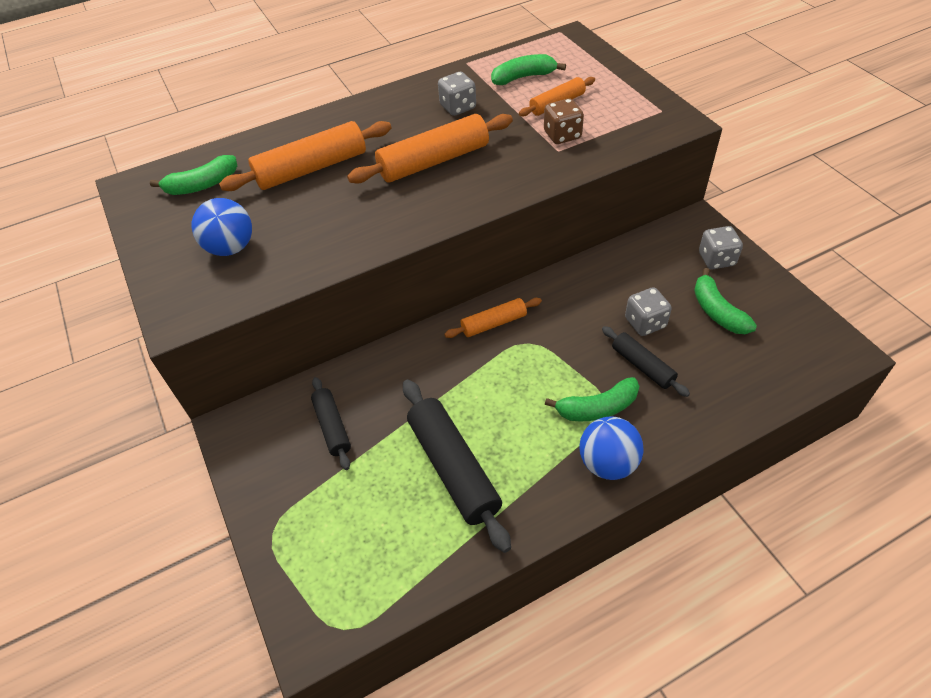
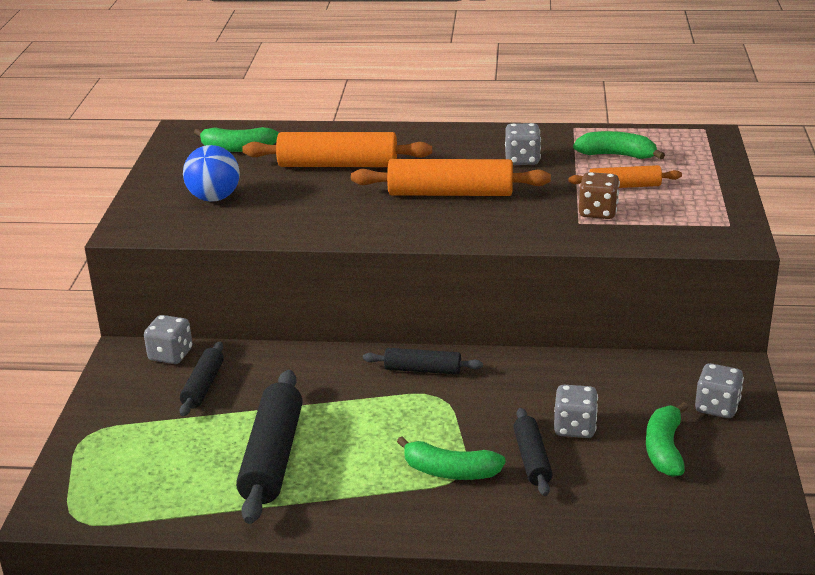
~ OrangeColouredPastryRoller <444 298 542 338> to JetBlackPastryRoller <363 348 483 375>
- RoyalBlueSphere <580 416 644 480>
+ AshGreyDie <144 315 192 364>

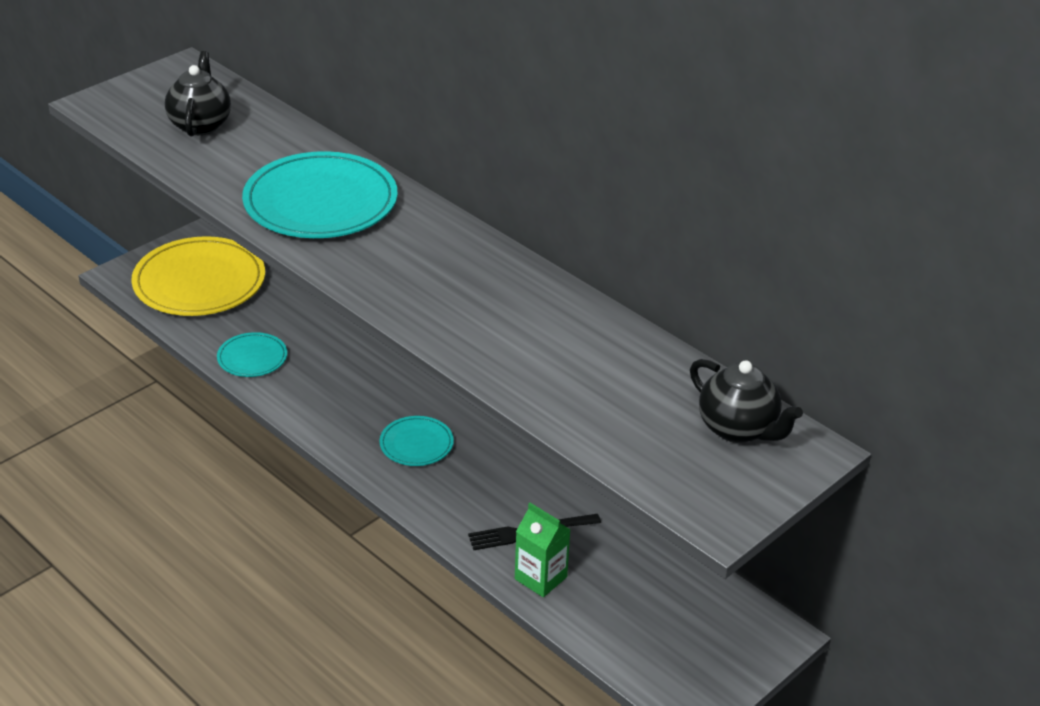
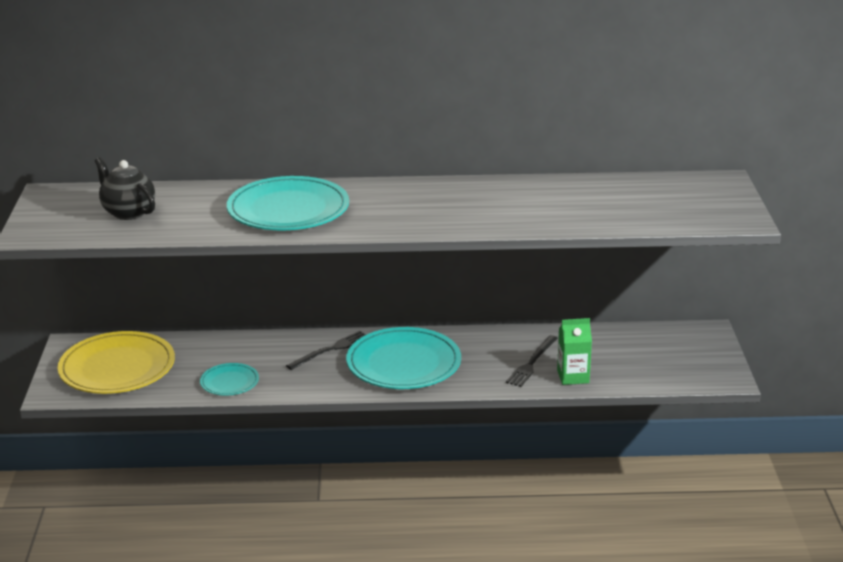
~ AquaDinnerPlate <379 416 454 466> = <346 327 461 389> x2.00
- JetBlackTeaPot <690 359 803 443>
+ JetBlackTableFork <286 331 366 370>

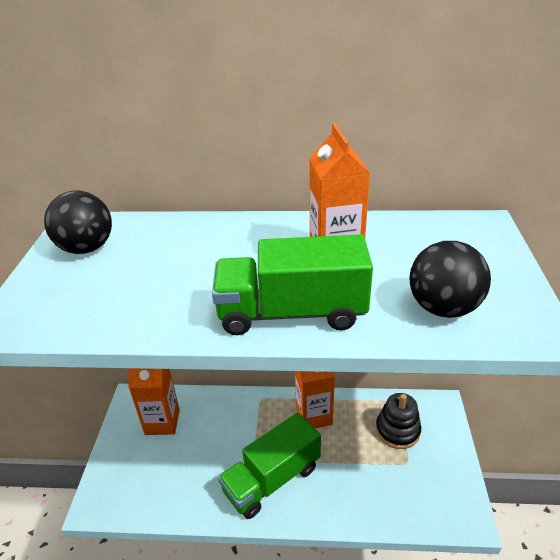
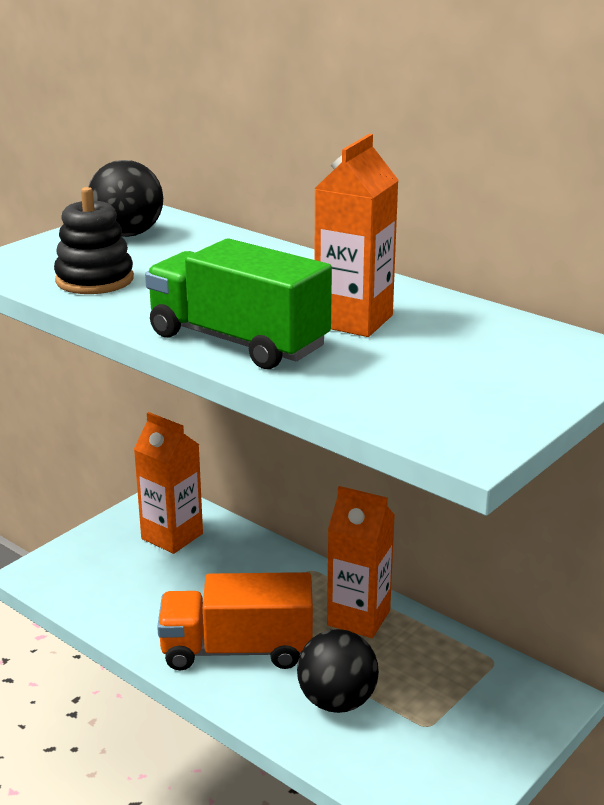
~ LeafGreenToyTruck <218 412 321 519> to OrangeColouredToyTruck <157 572 313 670>
~ JetBlackStackingToy <376 393 421 449> to <54 187 134 294>
~ JetBlackSphere <409 241 491 318> to <297 629 379 713>

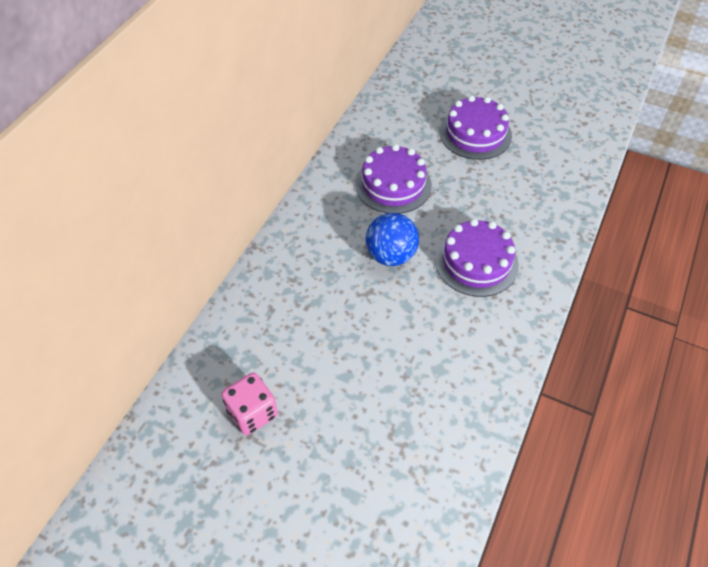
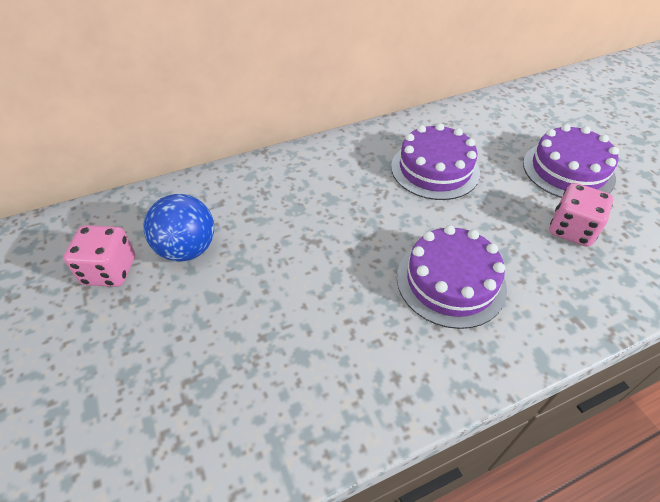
~ RoyalBlueSphere <366 213 419 266> to <143 194 214 262>
+ RosyDie <550 183 613 247>

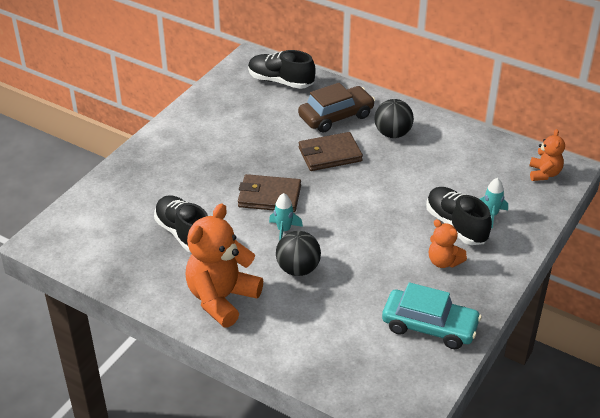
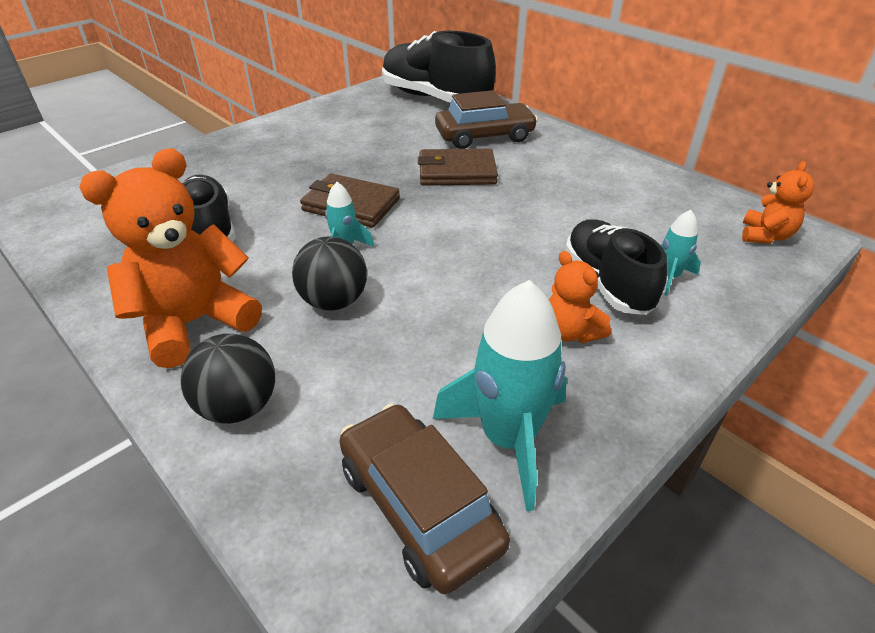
~ JetBlackSneaker <248 50 316 89> = <382 31 496 103> x1.52
~ JetBlackSphere <374 99 414 138> to <180 334 275 424>
~ AquaAutomobile <382 282 482 349> to AquaToyRocket <433 280 567 511>
+ BrownAutomobile <339 404 510 594>

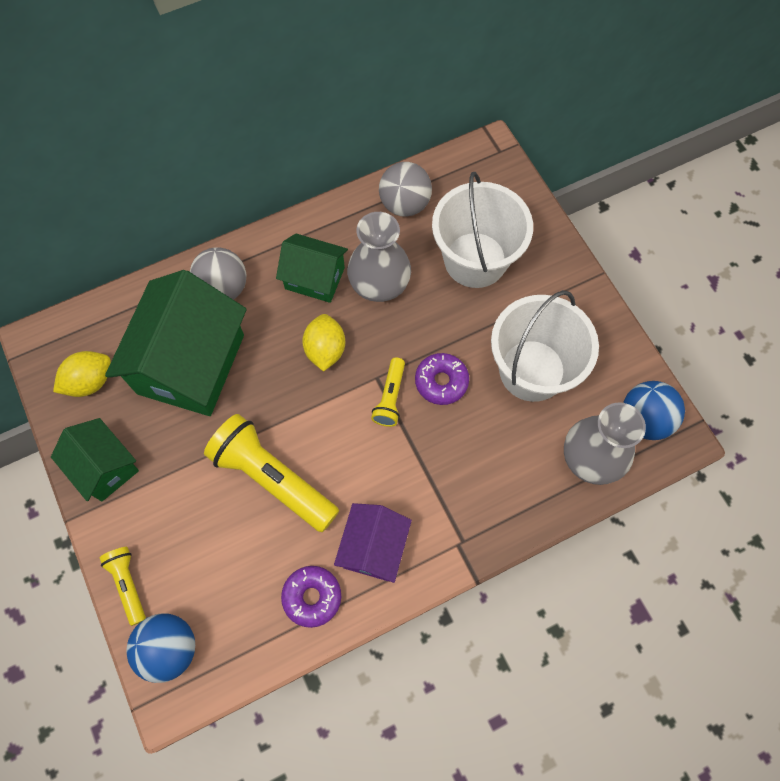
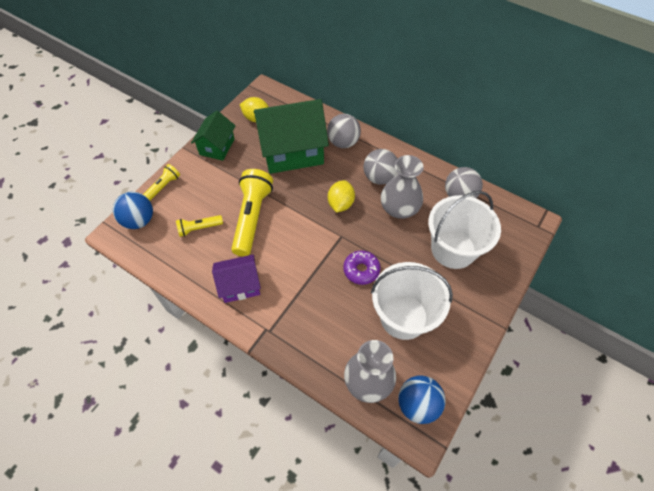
~ LeafGreenToyHouse <276 233 348 303> to AshGreySphere <363 149 398 185>
- VioletDoughnut <281 566 341 628>
~ BrightYellowLemon <302 314 345 372> = <328 180 355 213> 45 degrees counterclockwise
~ BrightYellowFlashlight <371 357 405 427> to <176 215 223 237>

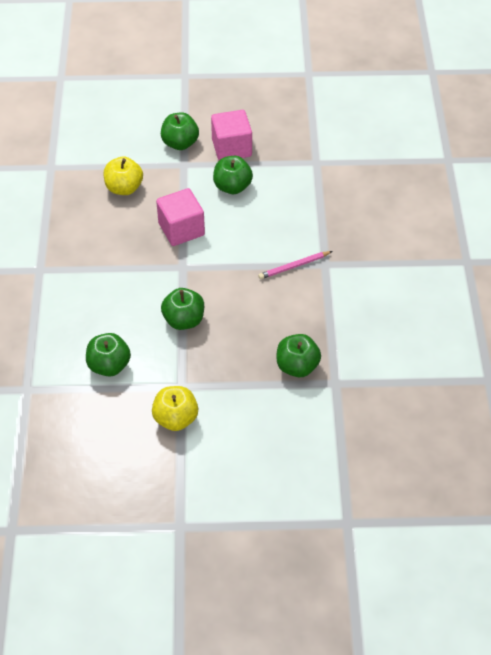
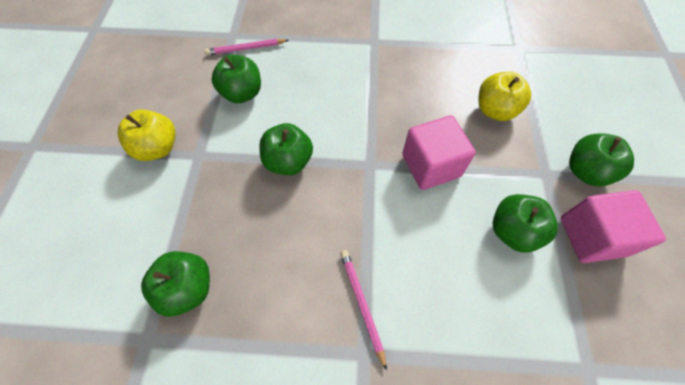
+ RosyWoodenPencil <205 39 289 55>

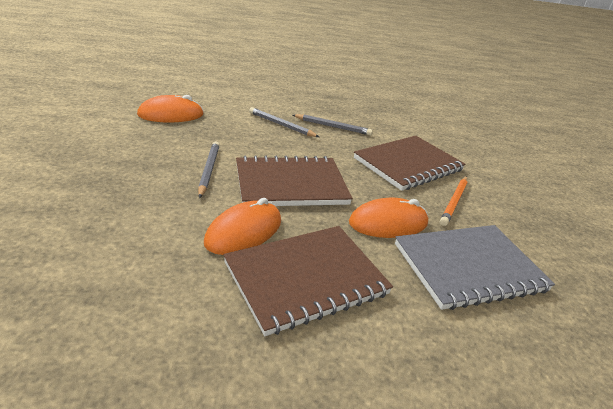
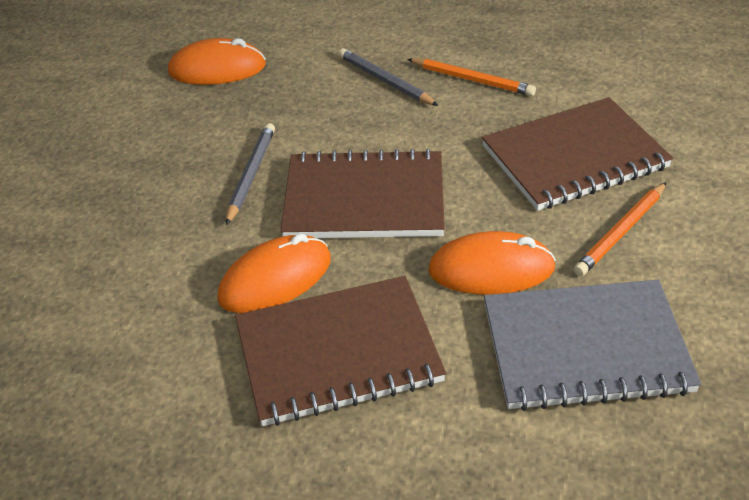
~ AshGreyWoodenPencil <293 114 373 135> to OrangeColouredWoodenPencil <407 58 536 96>

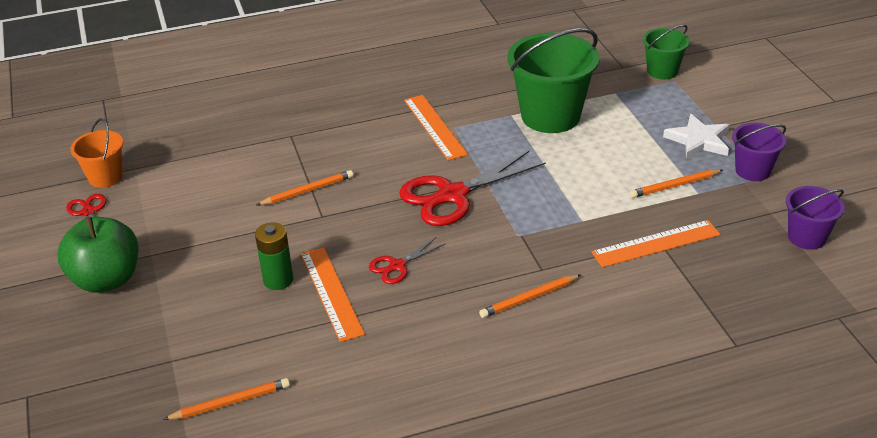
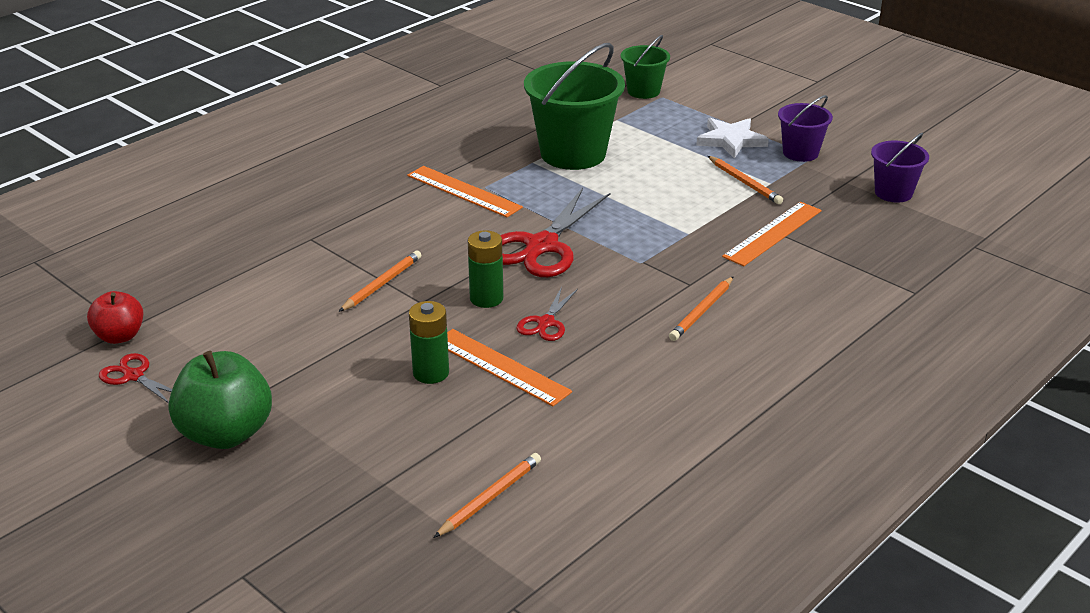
~ OrangeColouredPail <70 118 123 188> to RedAppleFruit <87 291 143 344>
~ OrangeColouredWoodenPencil <630 169 723 198> = <708 156 783 204> 75 degrees counterclockwise
+ LeafGreenBattery <468 230 503 308>

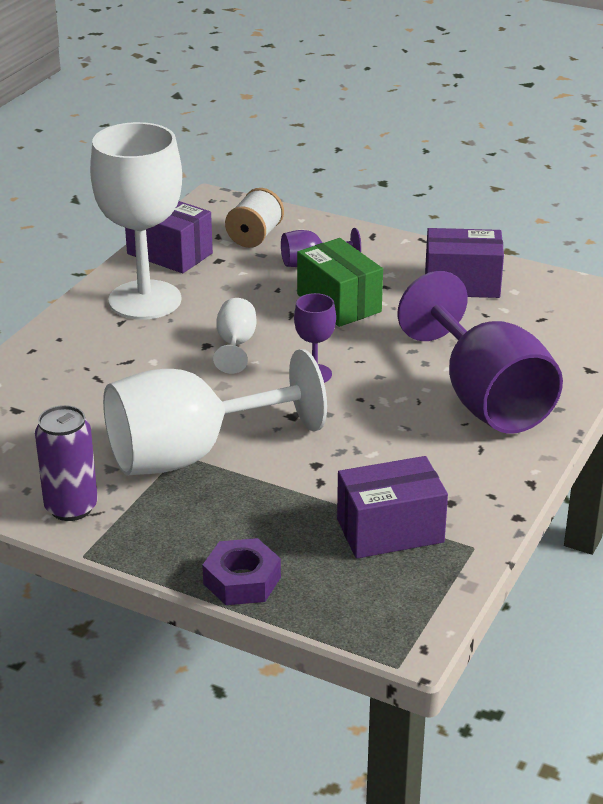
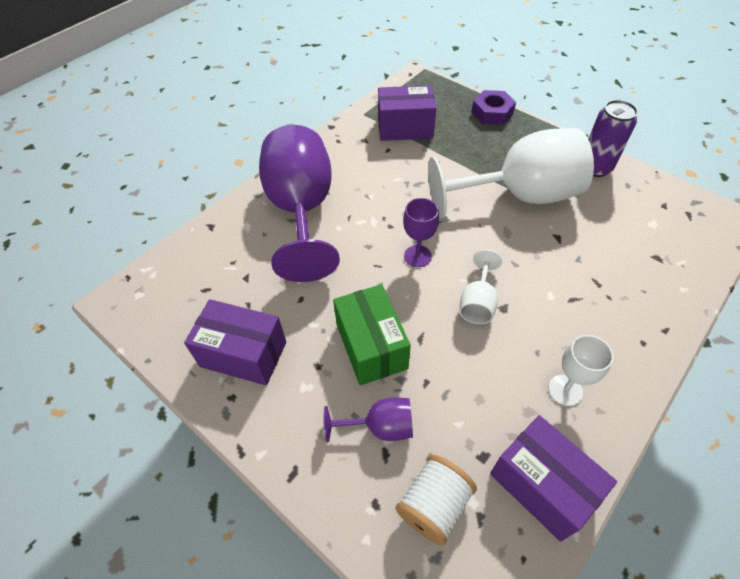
~ WhiteWineGlass <90 122 182 320> = <549 335 613 406> x0.44

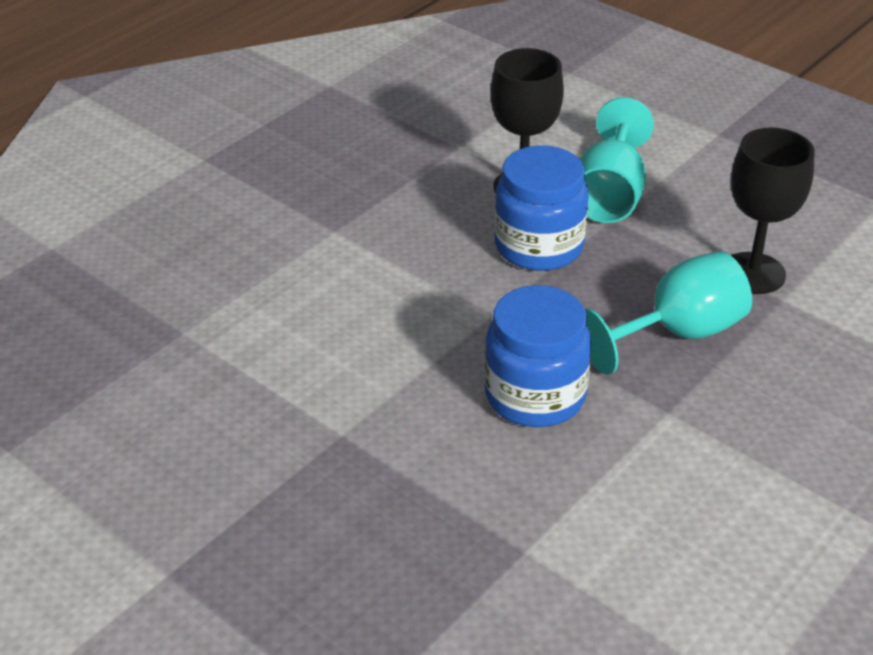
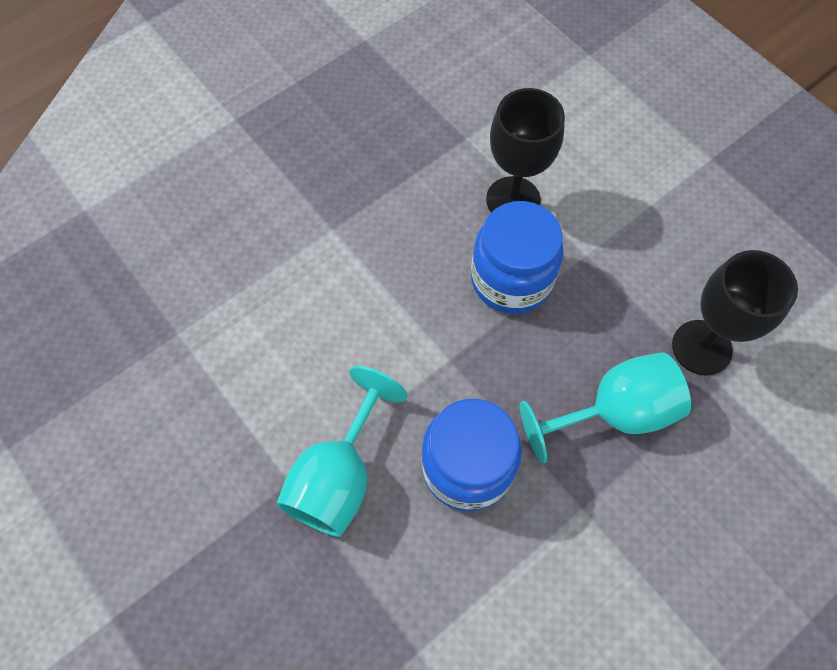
~ AquaWineGlass <580 97 654 223> to <276 366 407 537>

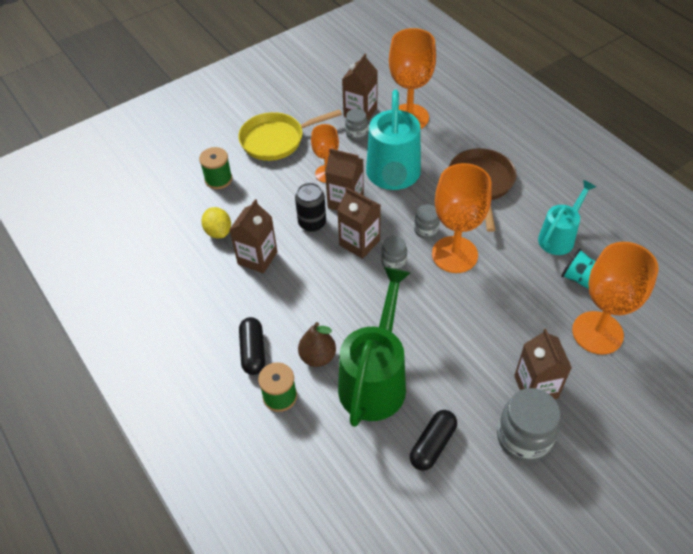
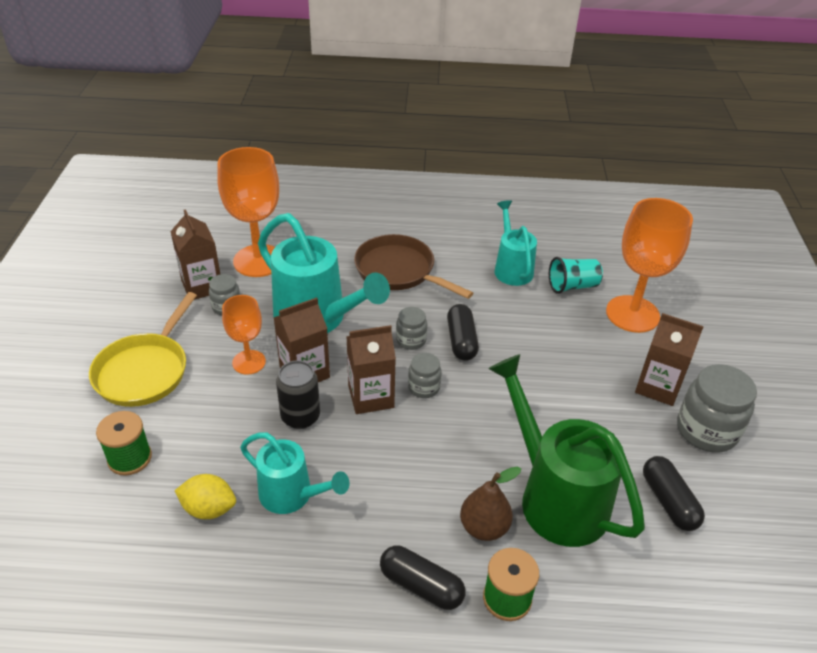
~ BrownMilkCarton <229 199 277 273> to AquaSprinklingCan <240 432 350 514>
~ OrangeColouredWineGlass <432 163 492 273> to JetBlackPillShape <447 304 479 361>

